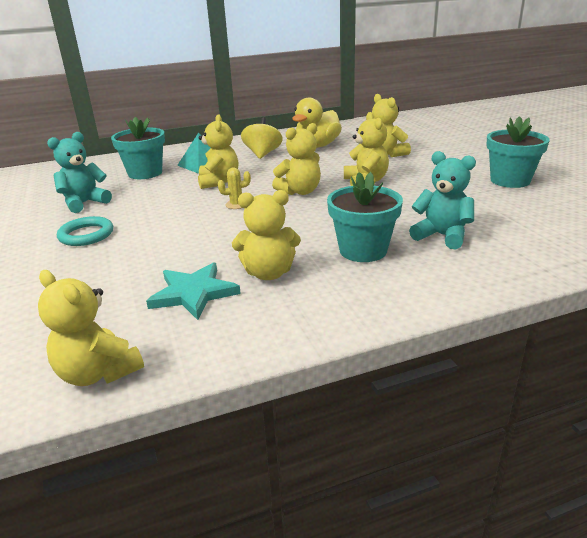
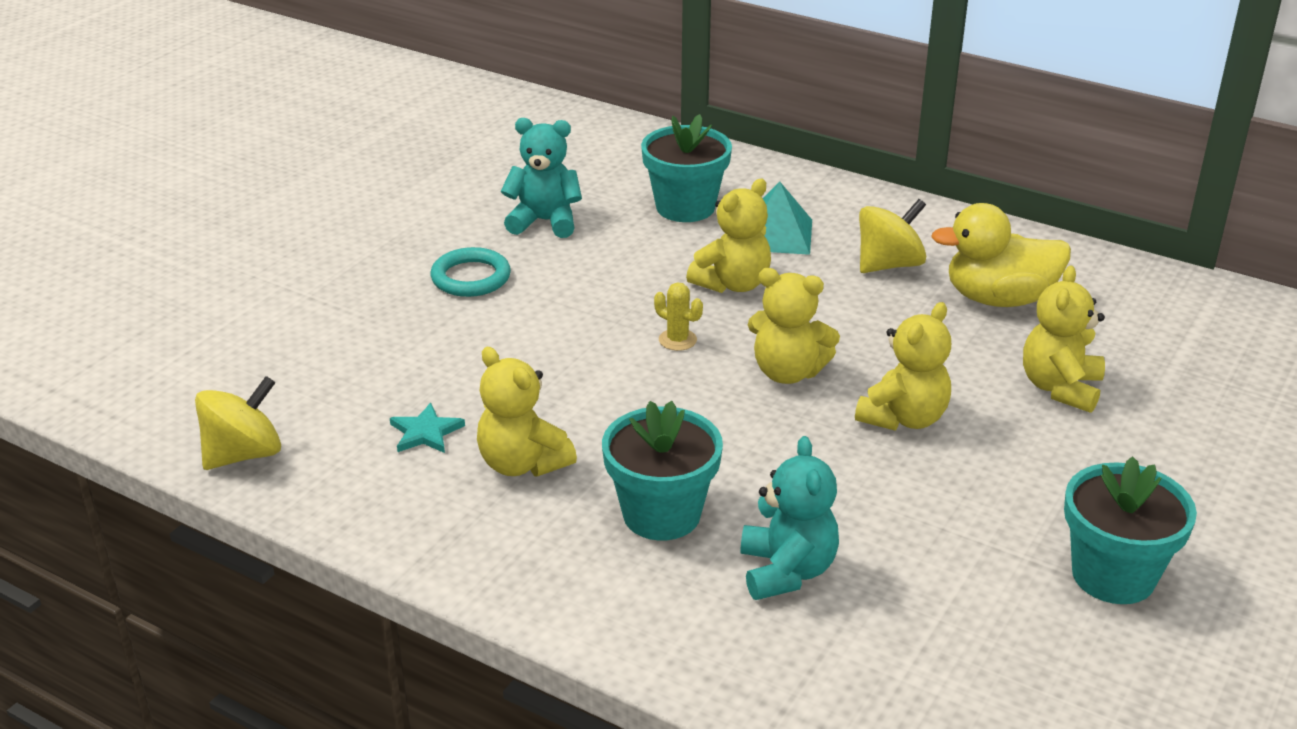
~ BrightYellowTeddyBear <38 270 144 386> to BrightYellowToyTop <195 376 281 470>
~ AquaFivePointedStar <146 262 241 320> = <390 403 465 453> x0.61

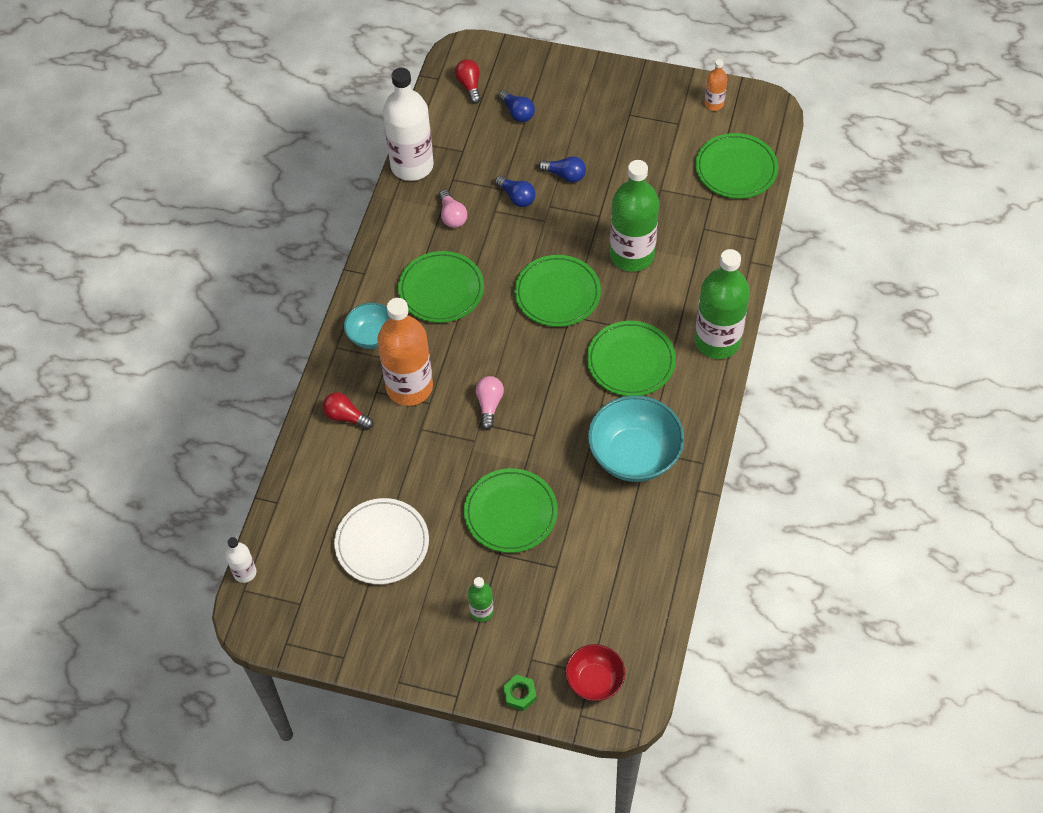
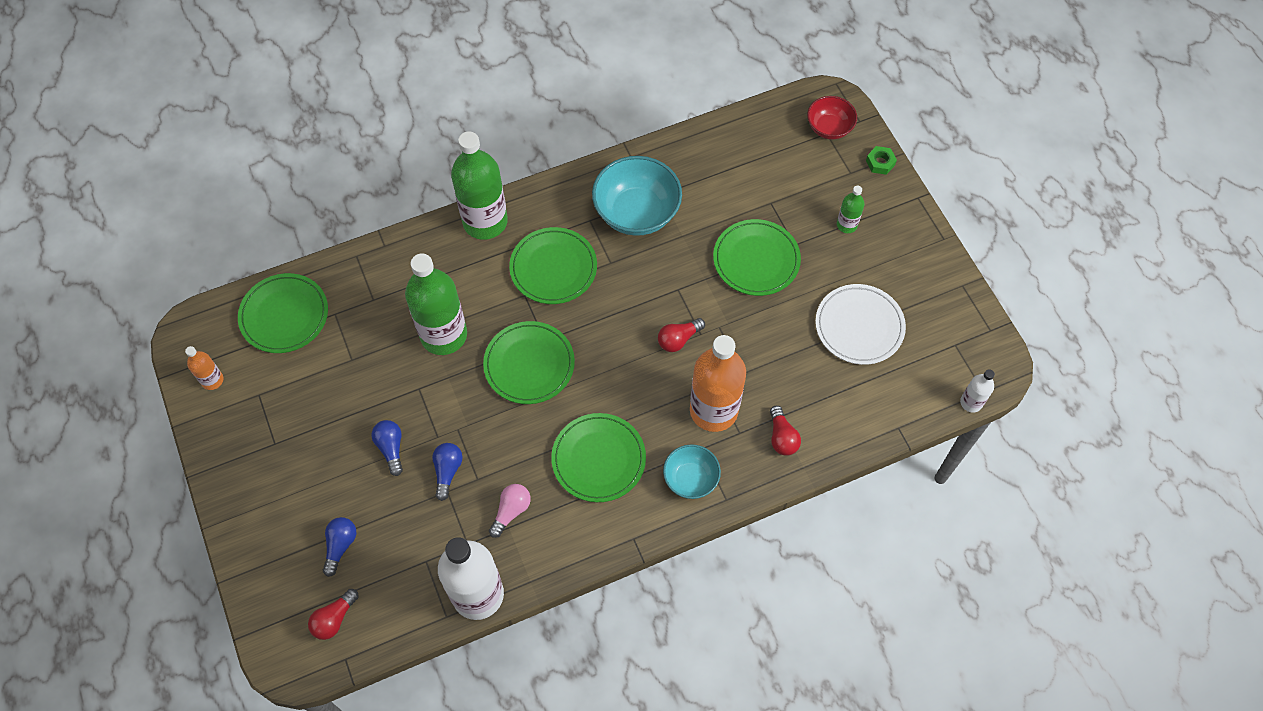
~ RosyBulb <476 376 504 430> to RedBulb <658 318 705 352>

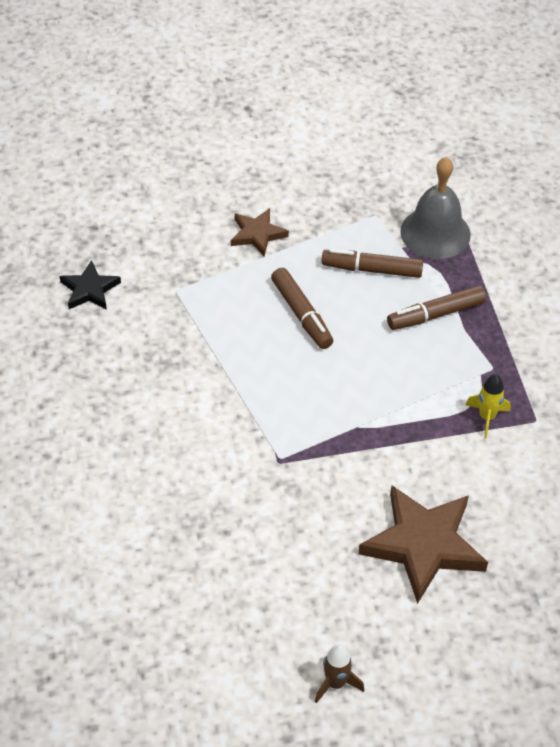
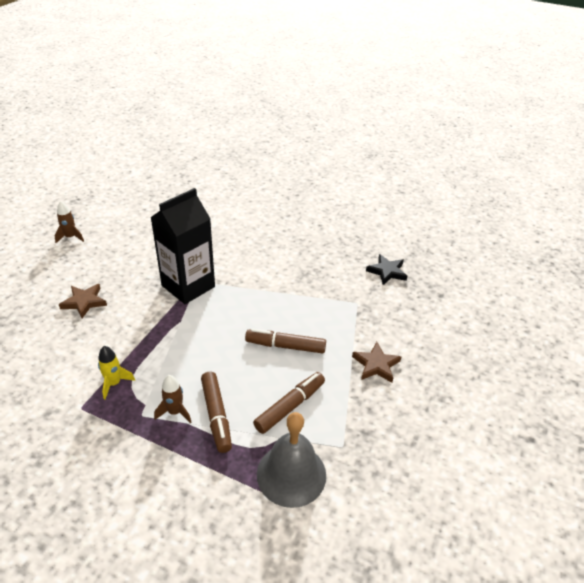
~ BrownFivePointedStar <358 486 488 604> = <59 284 107 318> x0.55
~ BrownMarkerPen <387 285 486 330> = <201 372 232 453> 150 degrees clockwise
+ JetBlackMilkCarton <150 188 215 304>
+ BrownToyRocket <154 375 191 423>

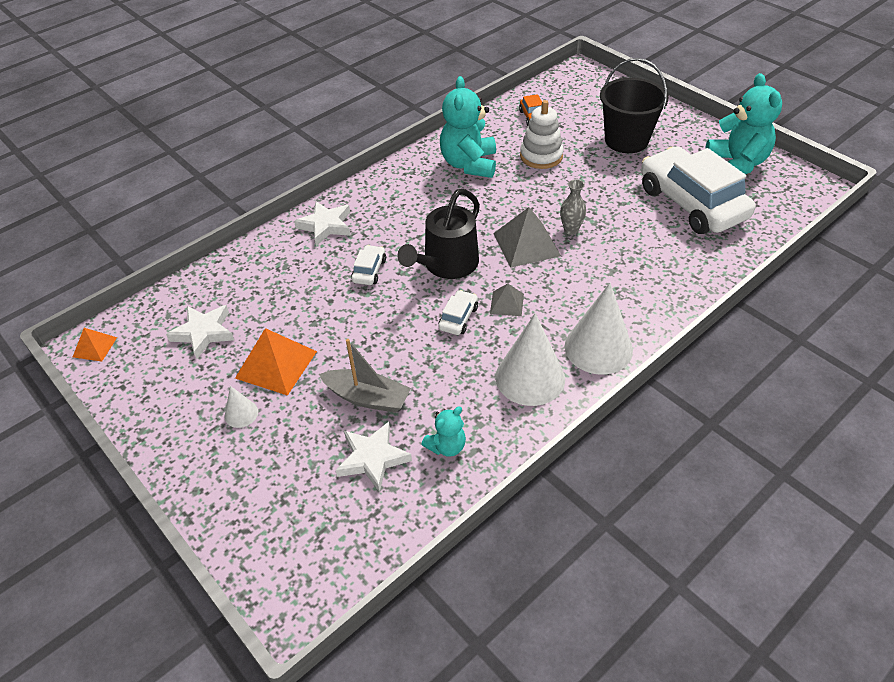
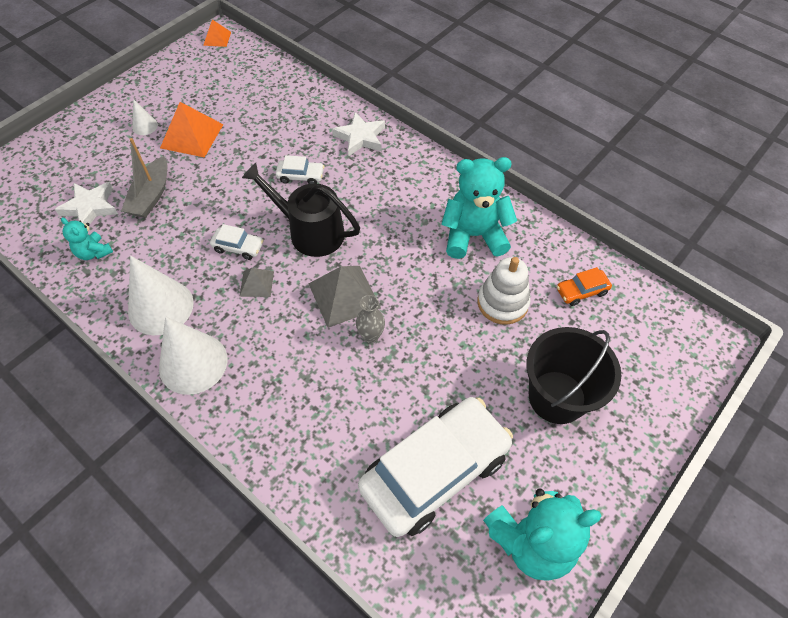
- WhiteFivePointedStar <166 305 234 359>

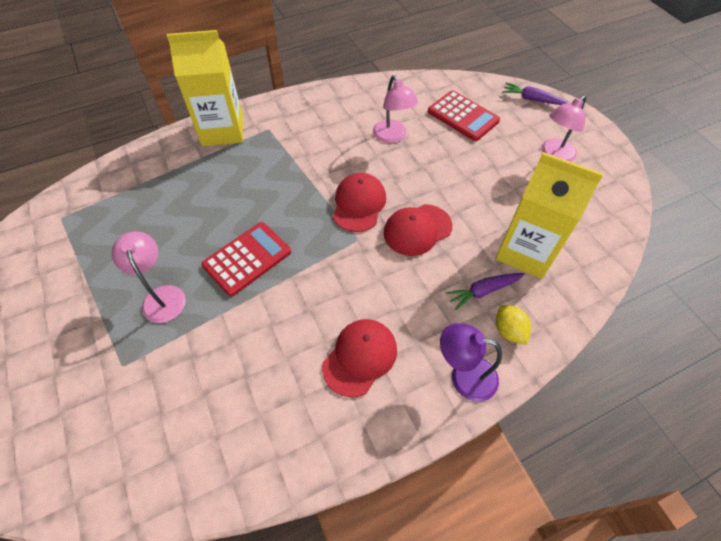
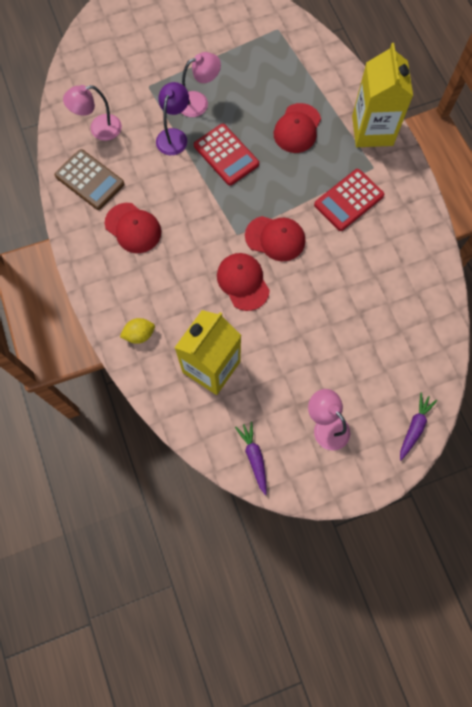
~ RosyLamp <373 75 418 143> to <63 85 122 141>
~ RedAddingMachine <428 90 500 141> to <314 169 384 231>
~ VioletLamp <440 323 502 402> to <156 82 189 155>
~ VioletToyCarrot <446 273 525 310> to <235 422 267 495>
+ BrownAddingMachine <55 149 124 210>
+ RedCap <274 103 321 153>

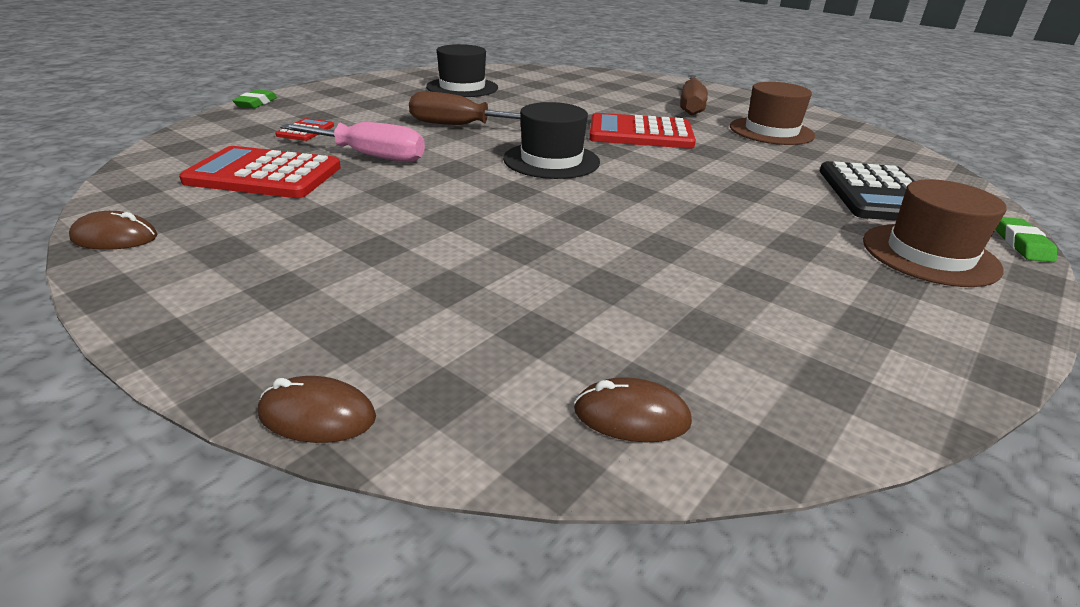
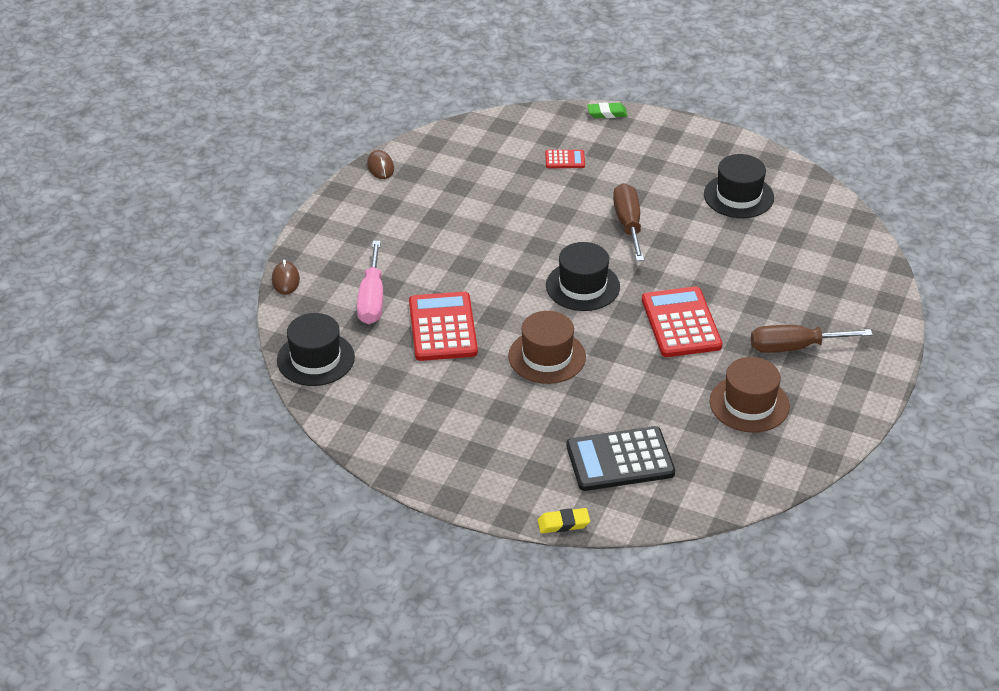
~ RedAddingMachine <179 146 341 198> to <409 292 478 361>
~ RosyHandScrewdriver <280 122 425 162> to <357 241 383 324>
~ BrownPcMouse <574 377 692 442> to JetBlackTopHat <277 313 355 386>
~ BrownTopHat <863 179 1007 287> to <508 311 586 384>
~ LeafGreenPencilEraser <996 217 1057 262> to BrightYellowPencilEraser <538 508 590 533>

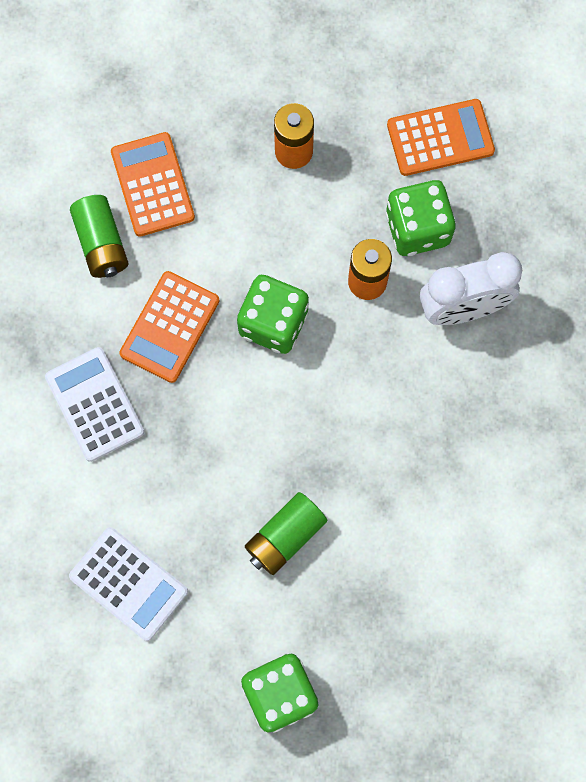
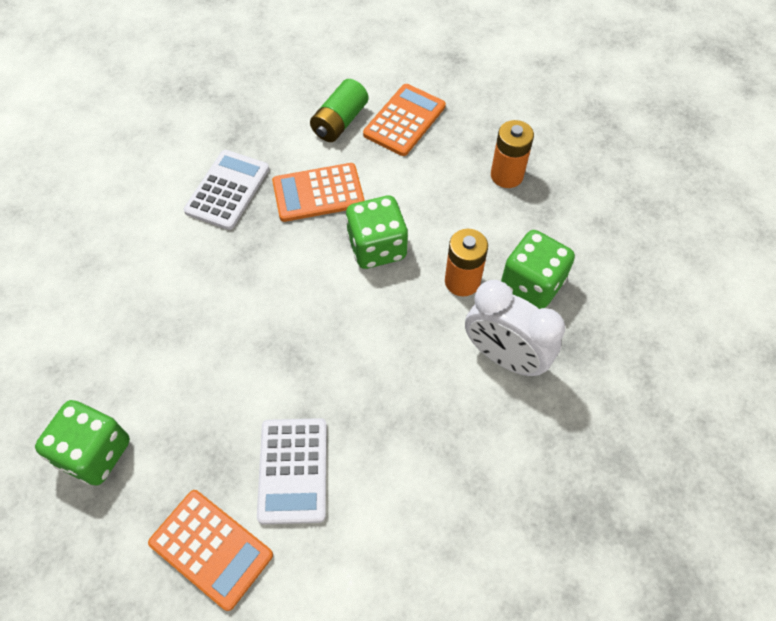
~ WhiteAddingMachine <69 527 188 641> to <257 418 327 524>
- LeafGreenBattery <245 492 327 575>
~ OrangeColouredAddingMachine <387 99 495 176> to <148 490 273 611>

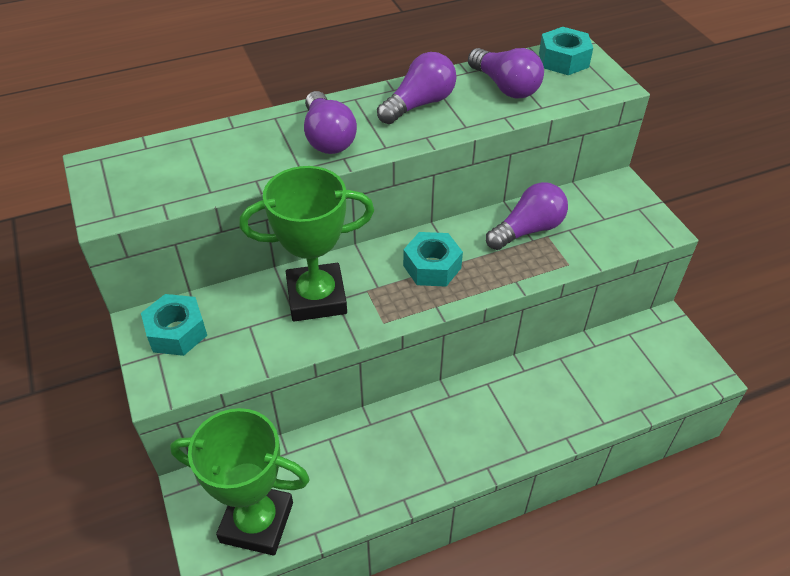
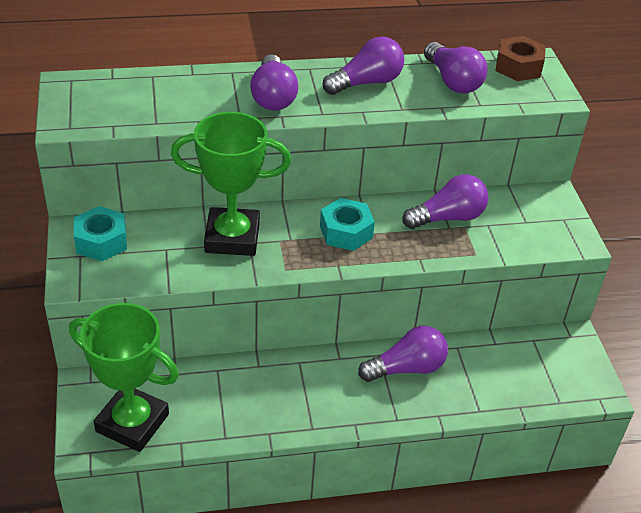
~ AquaHexNut <539 27 593 75> to BrownHexNut <496 36 546 81>
+ VioletBulb <358 326 448 382>

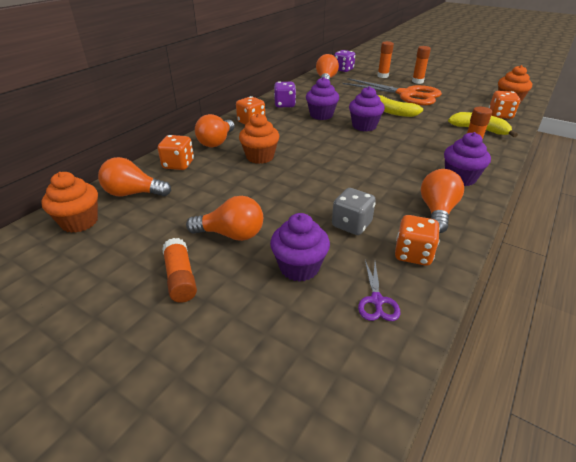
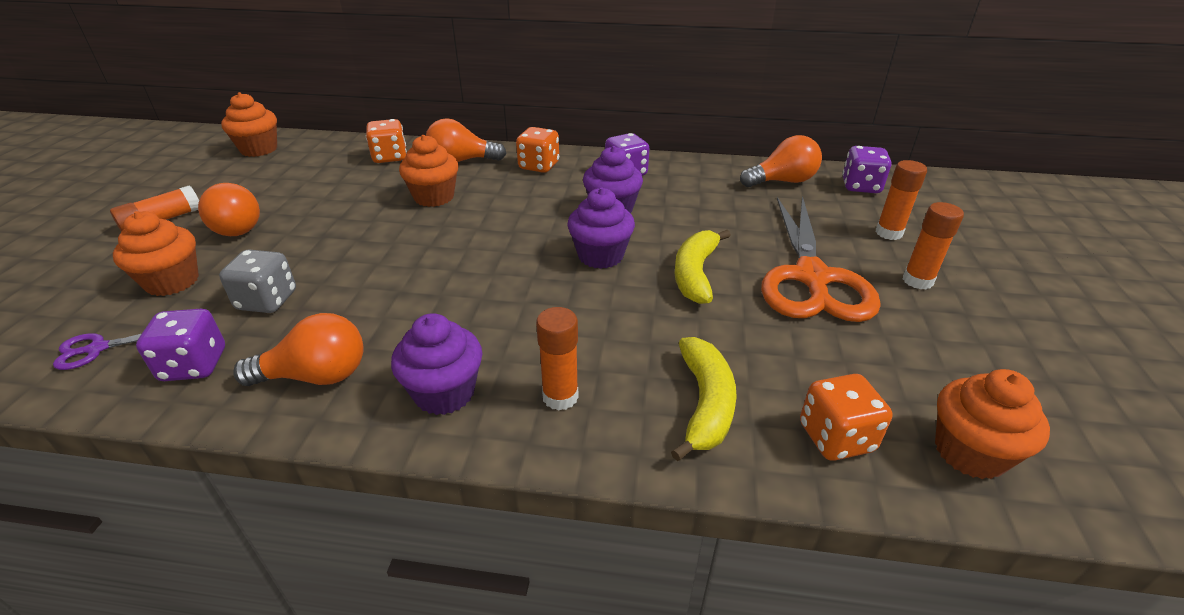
- OrangeColouredBulb <98 157 171 196>
~ VioletCupcake <270 213 330 282> to OrangeColouredCupcake <113 211 199 296>
~ OrangeColouredDie <395 215 440 266> to VioletDie <136 309 225 381>

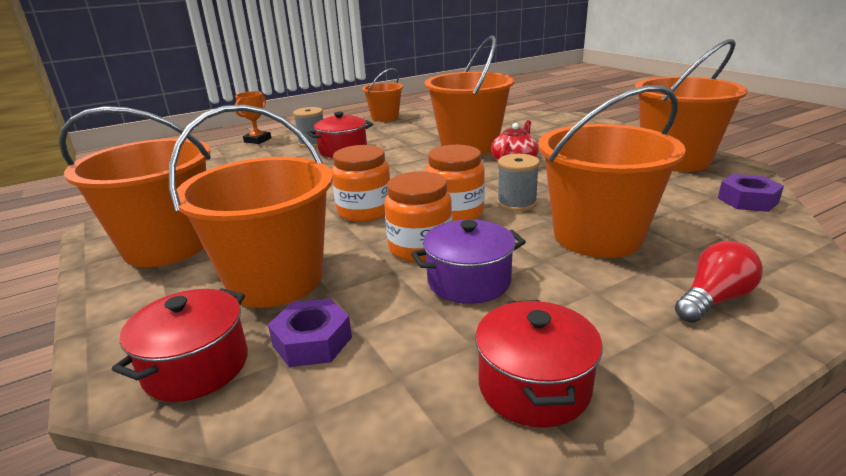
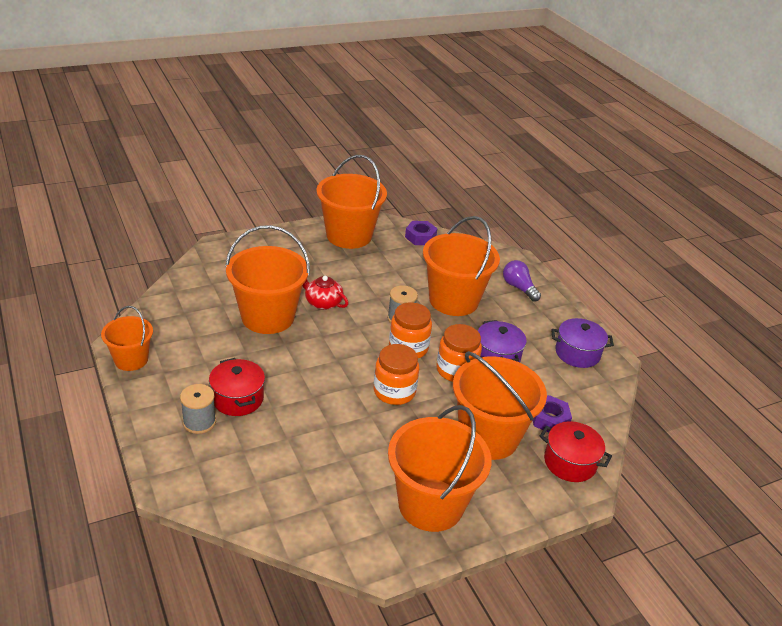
- OrangeColouredAwardCup <235 91 271 144>
~ RedPot <475 300 603 427> to VioletPot <551 318 614 368>
~ RedBulb <675 241 763 323> to VioletBulb <503 260 541 302>

